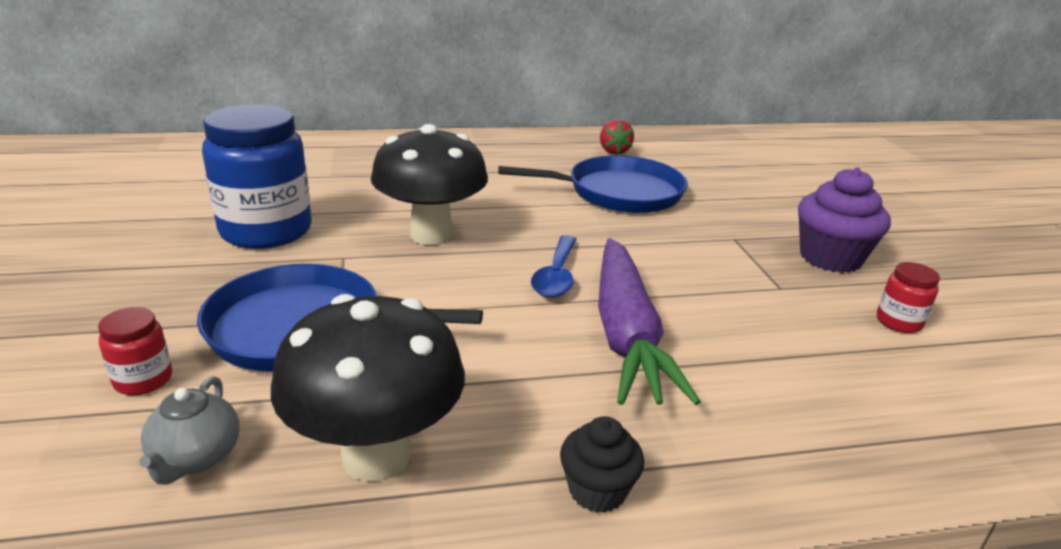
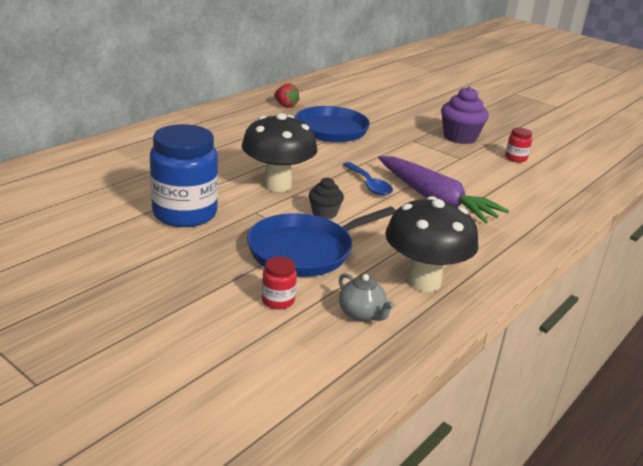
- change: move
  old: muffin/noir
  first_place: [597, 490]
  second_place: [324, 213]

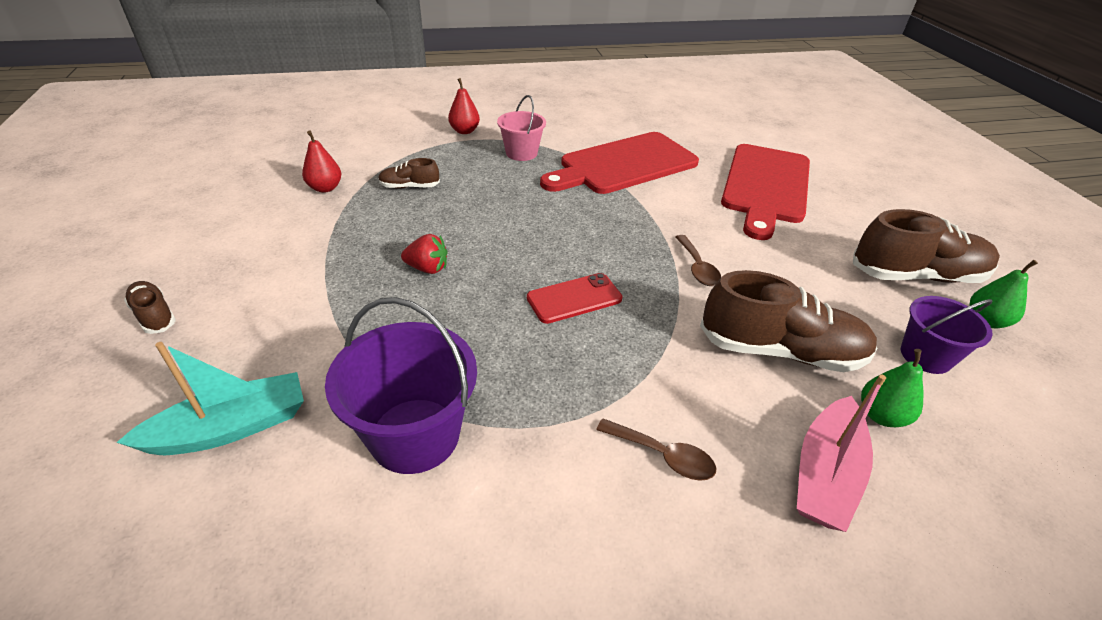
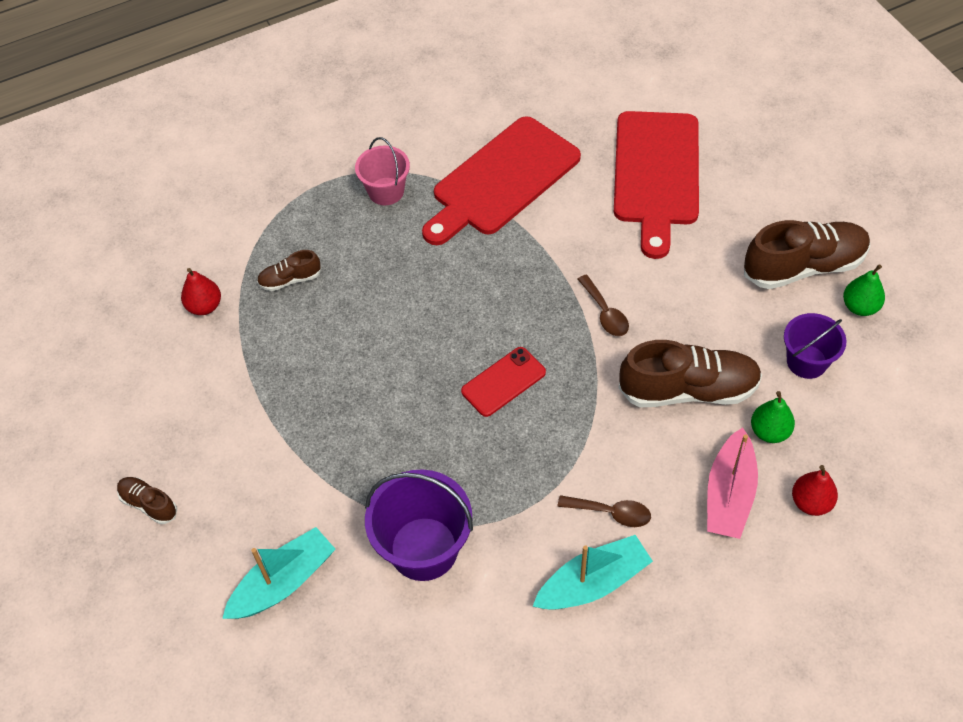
- change: delete
  old: fraise/rouge
  first_place: [427, 268]
- change: insert
  new: bateau/turquoise
  second_place: [593, 582]
- change: move
  old: poire/rouge
  first_place: [464, 131]
  second_place: [811, 502]

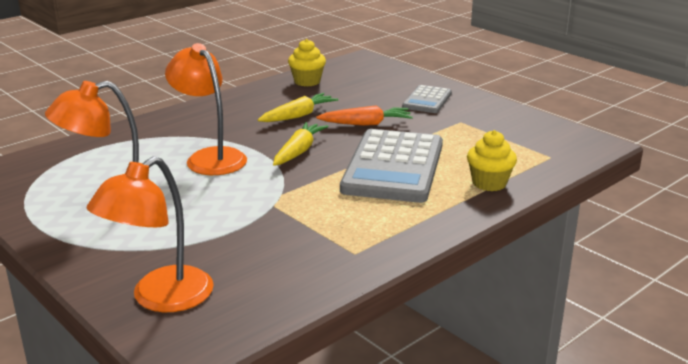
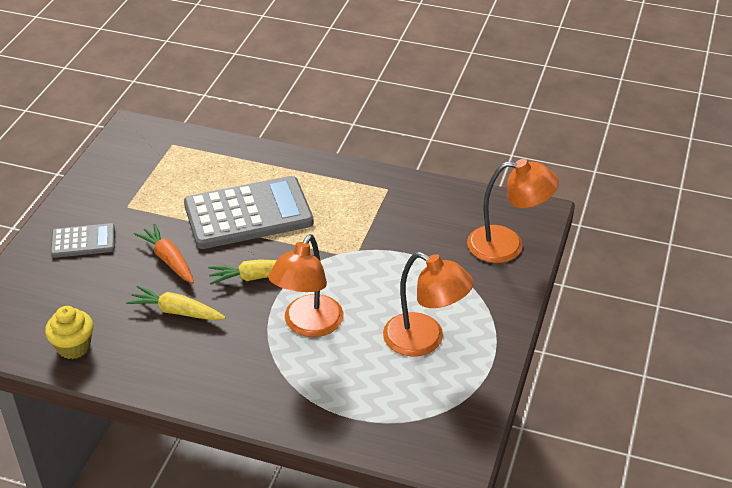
- change: delete
  old: muffin/jaune
  first_place: [489, 183]

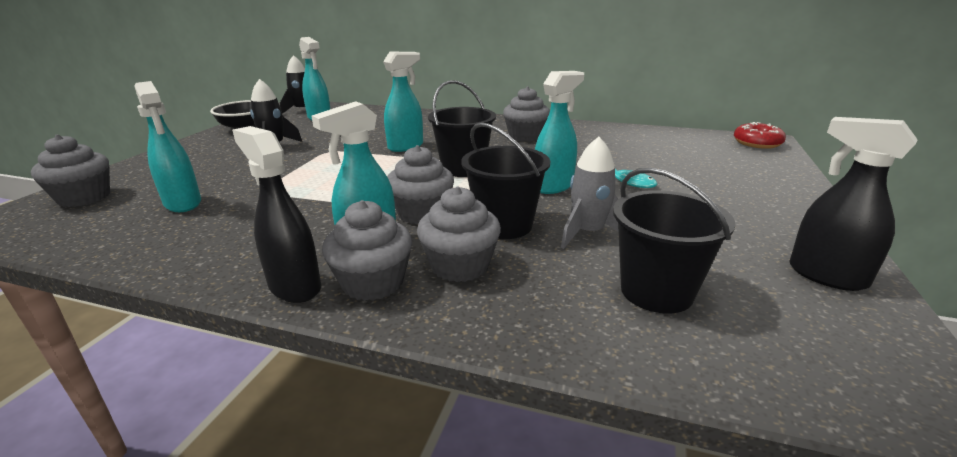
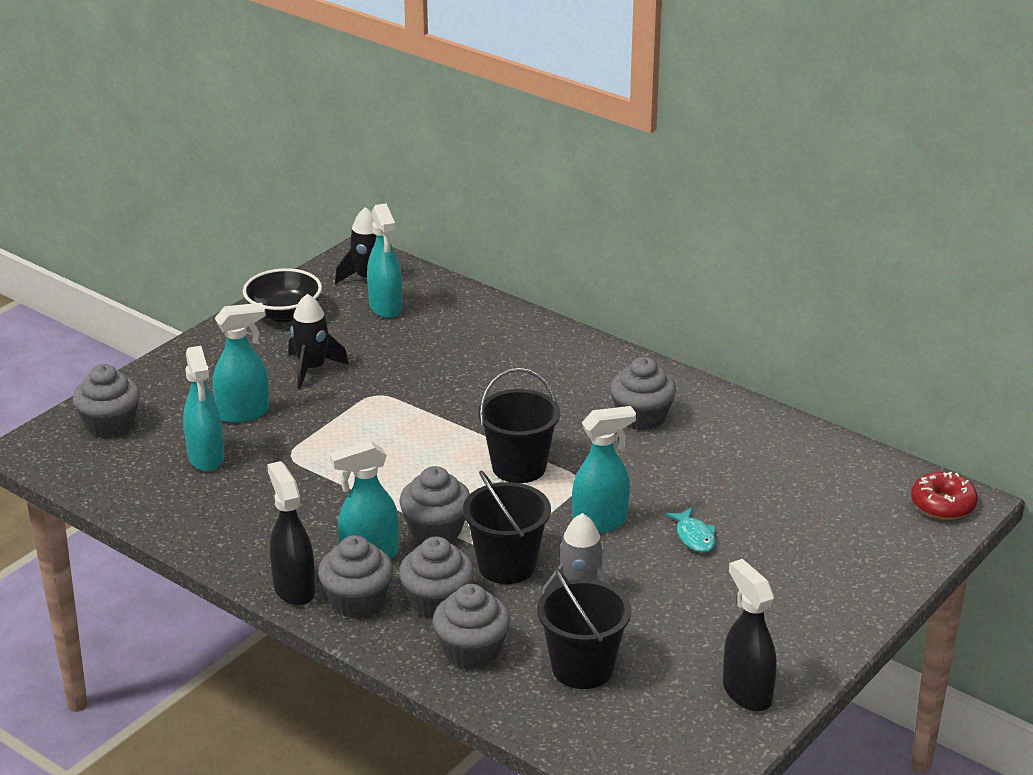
- change: insert
  new: muffin/gris
  second_place: [471, 651]
- change: move
  old: vaporisateur/turquoise
  first_place: [406, 146]
  second_place: [243, 413]

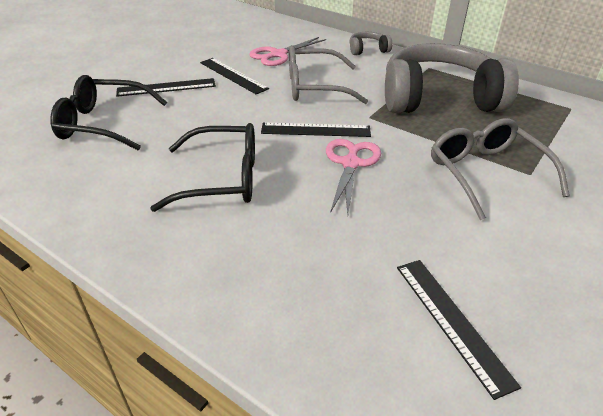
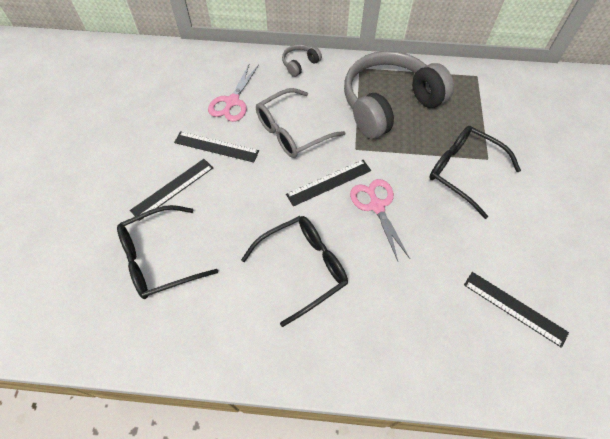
- change: recolor
  old: lunettes/gris
  new: lunettes/noir
  first_place: [486, 173]
  second_place: [463, 172]

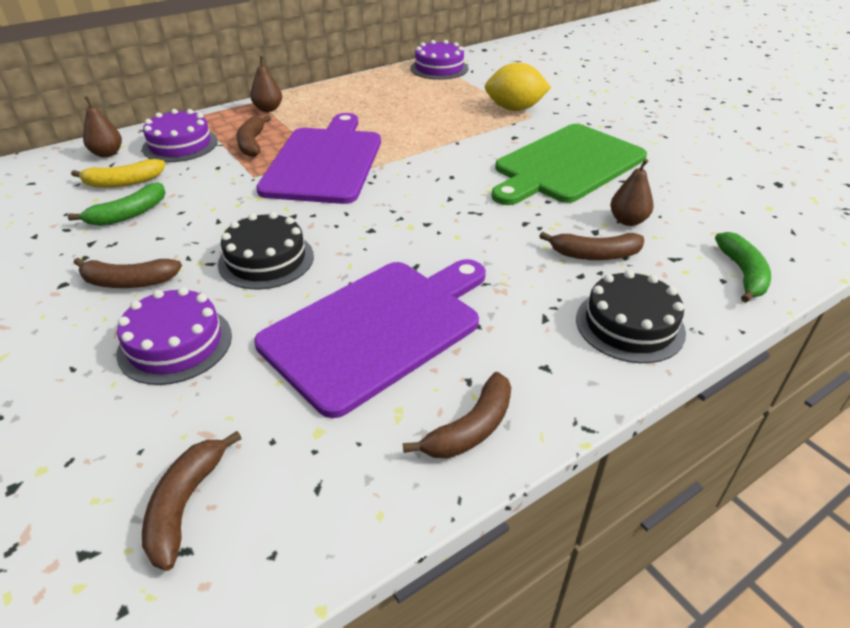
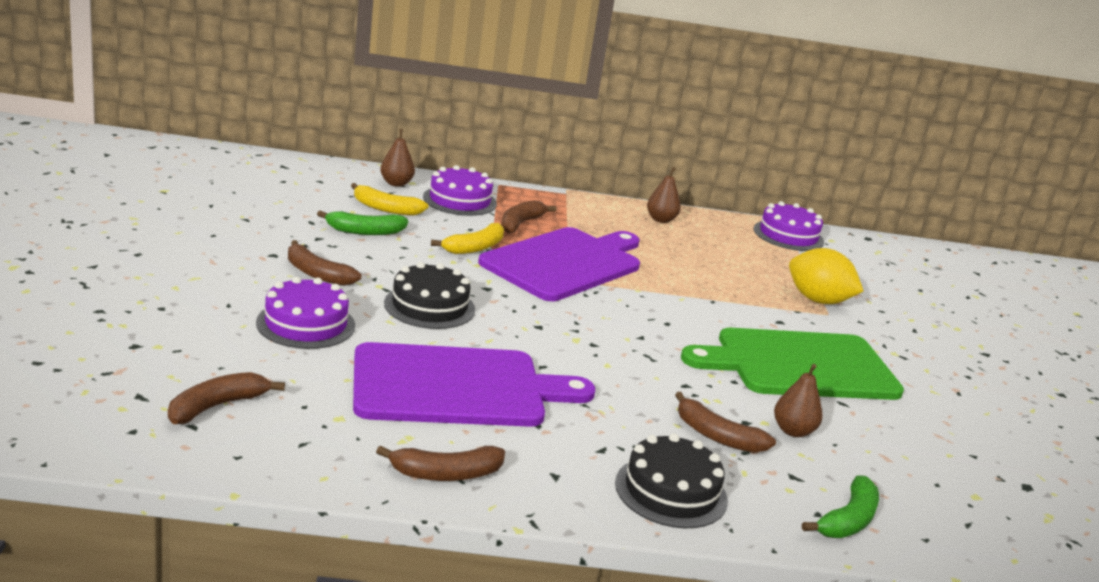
- change: insert
  new: banane/jaune
  second_place: [475, 247]
- change: move
  old: poire/marron
  first_place: [268, 109]
  second_place: [661, 220]

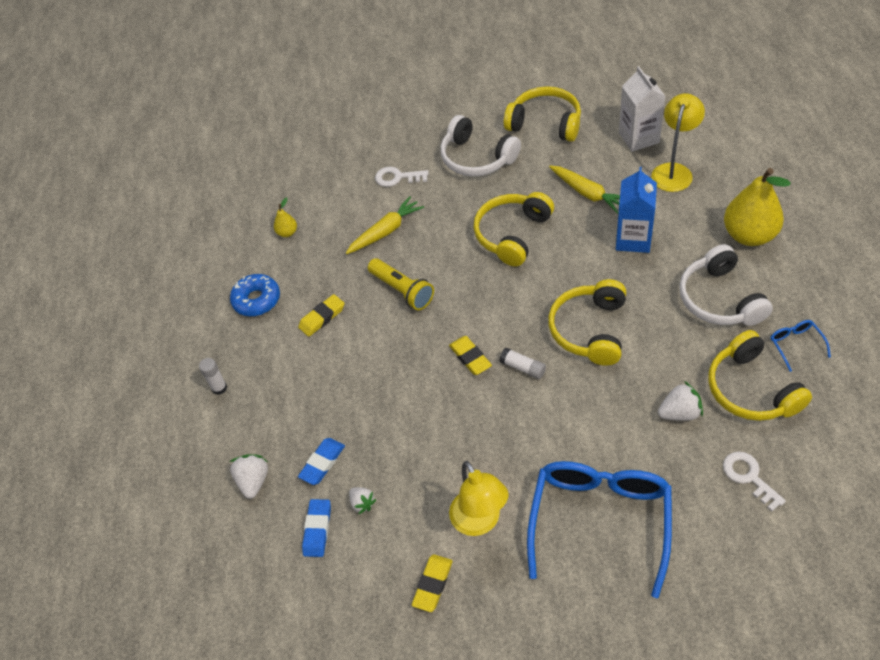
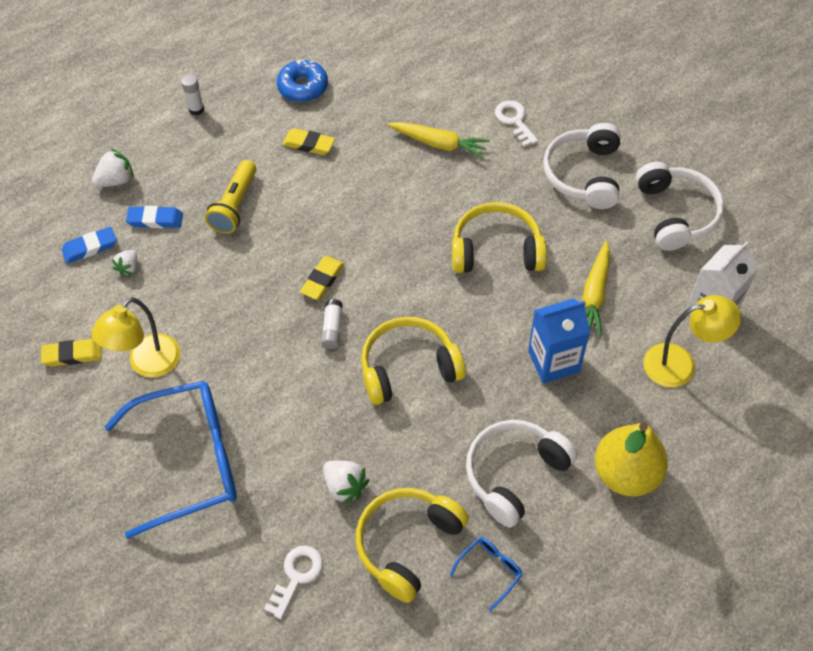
- change: delete
  old: poire/jaune
  first_place: [287, 233]
- change: move
  old: lampe de poche/jaune
  first_place: [402, 291]
  second_place: [234, 205]
- change: recolor
  old: casque audio/jaune
  new: casque audio/blanc
  first_place: [545, 123]
  second_place: [675, 214]

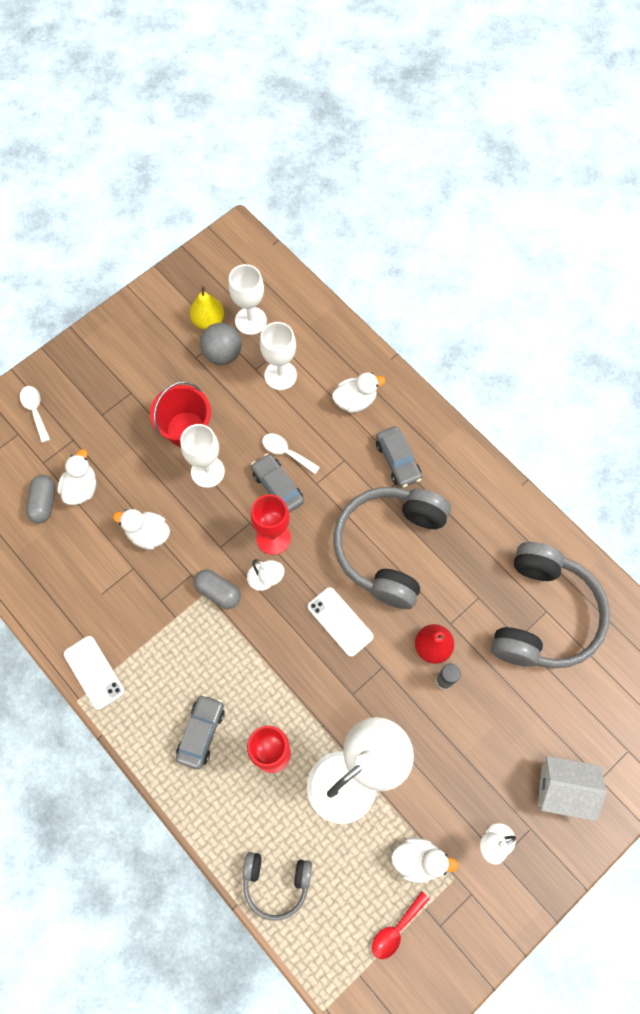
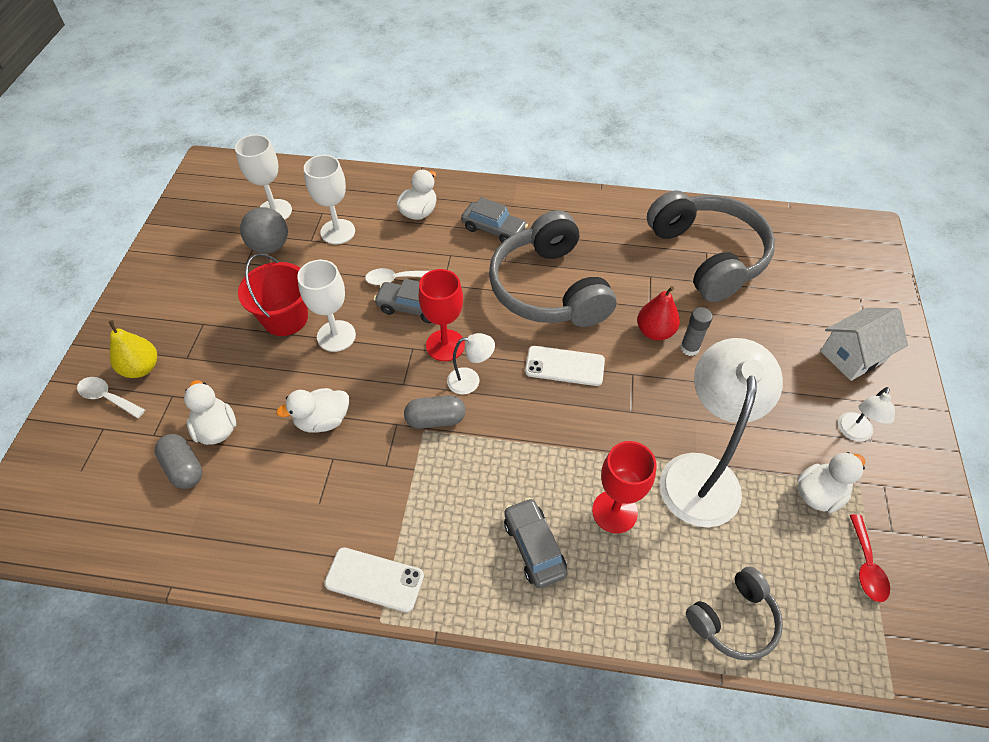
- change: move
  old: poire/jaune
  first_place: [208, 321]
  second_place: [141, 368]

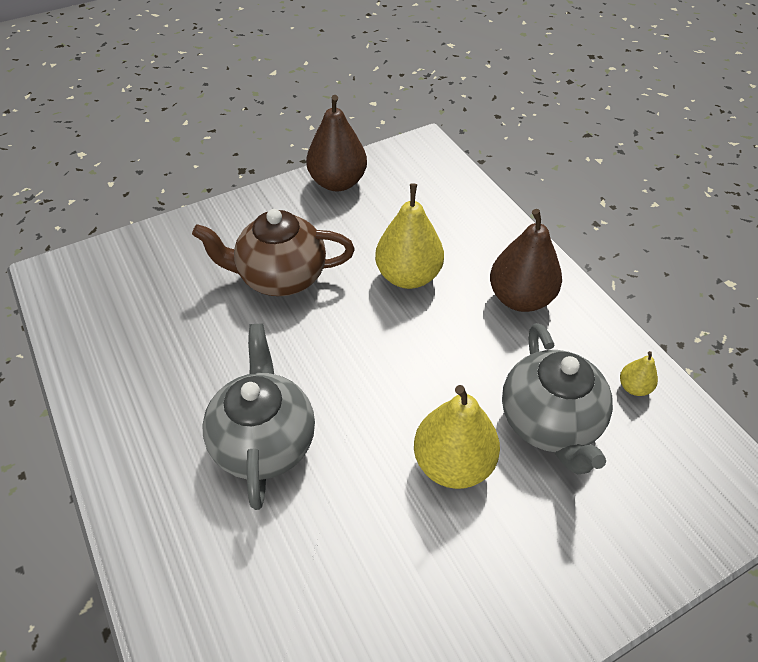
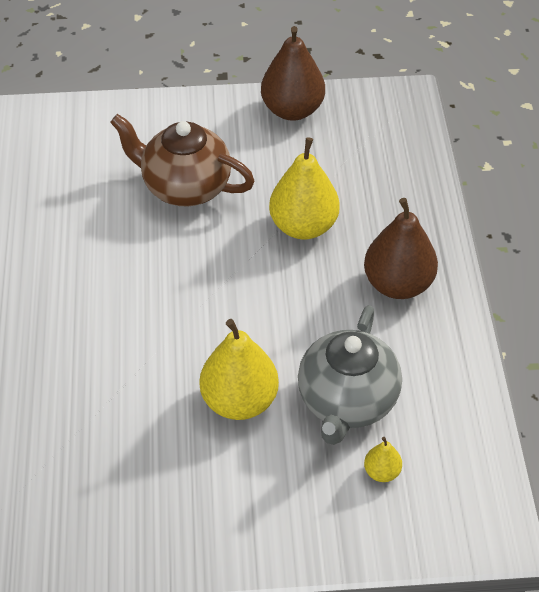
- change: delete
  old: théière/gris
  first_place: [264, 441]
- change: move
  old: poire/jaune
  first_place: [633, 387]
  second_place: [382, 472]

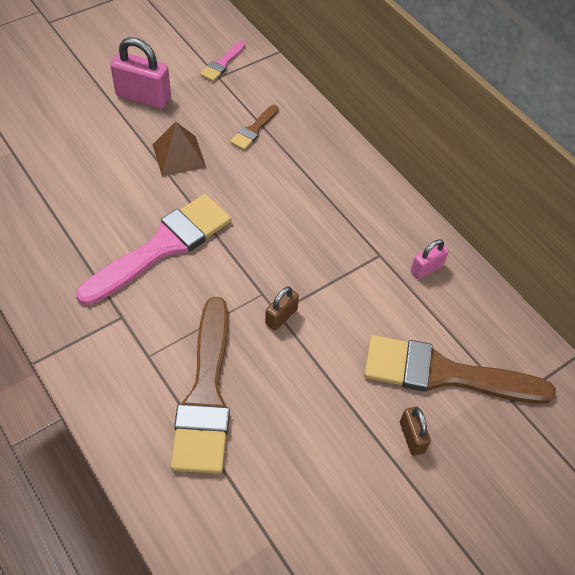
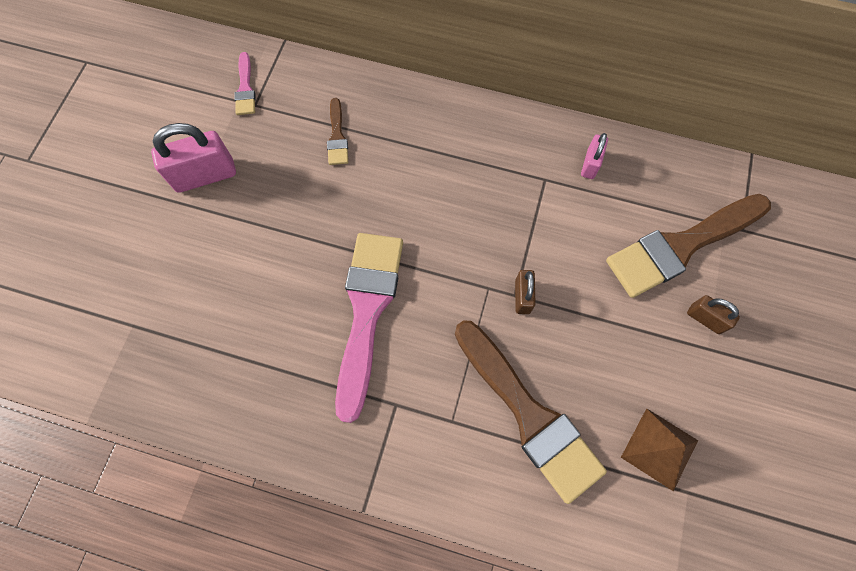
- change: move
  old: pyramide/marron
  first_place: [179, 155]
  second_place: [659, 448]

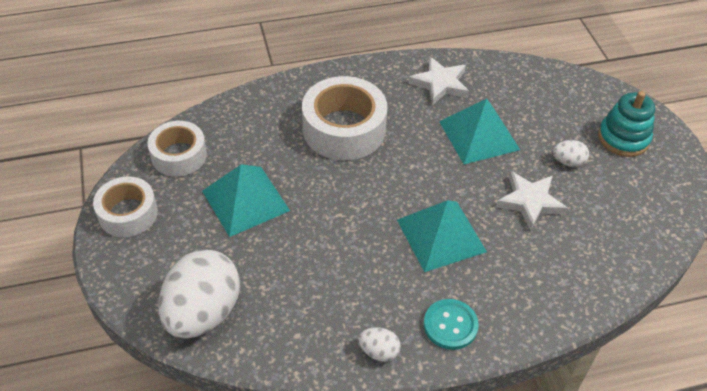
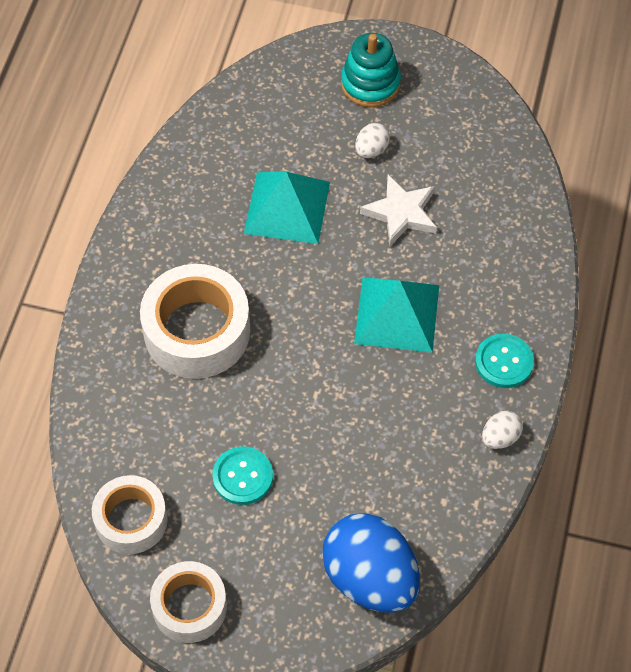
- change: delete
  old: étoile/blanc
  first_place: [440, 84]
- change: replace
  old: pyramide/turquoise
  new: bouton/turquoise
  first_place: [246, 200]
  second_place: [242, 476]
- change: recolor
  old: œuf/blanc
  new: œuf/bleu
  first_place: [203, 313]
  second_place: [370, 578]

